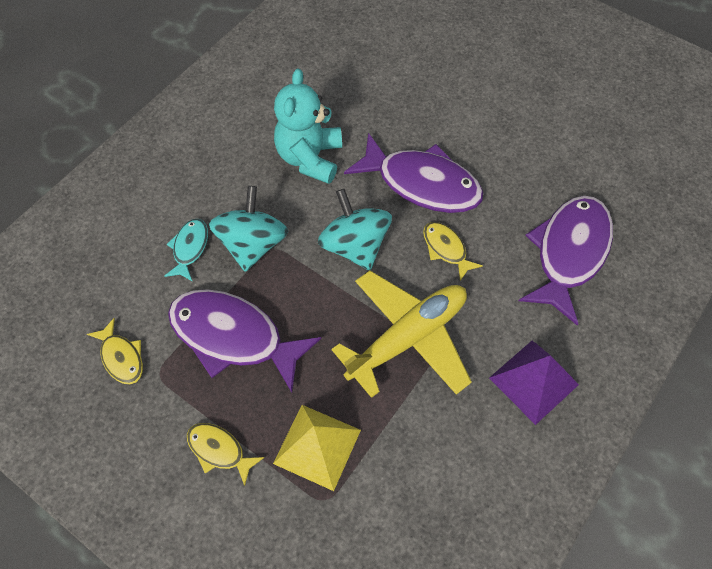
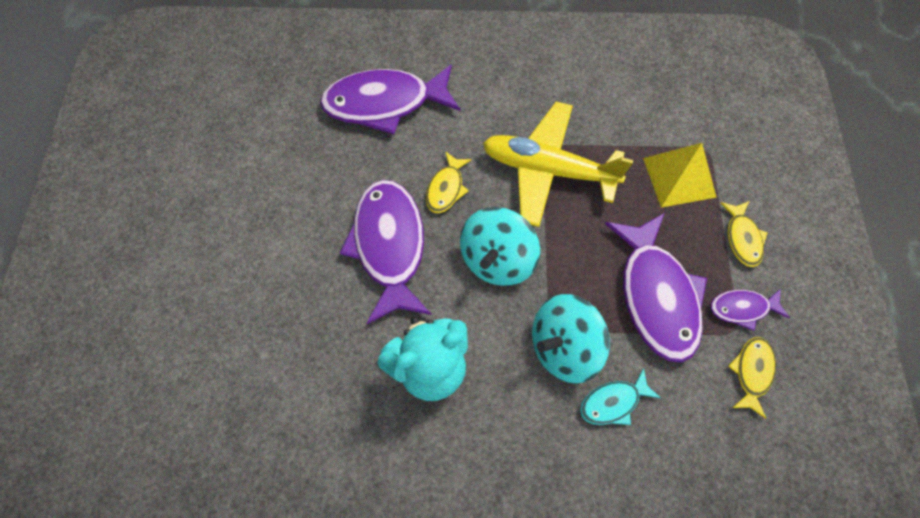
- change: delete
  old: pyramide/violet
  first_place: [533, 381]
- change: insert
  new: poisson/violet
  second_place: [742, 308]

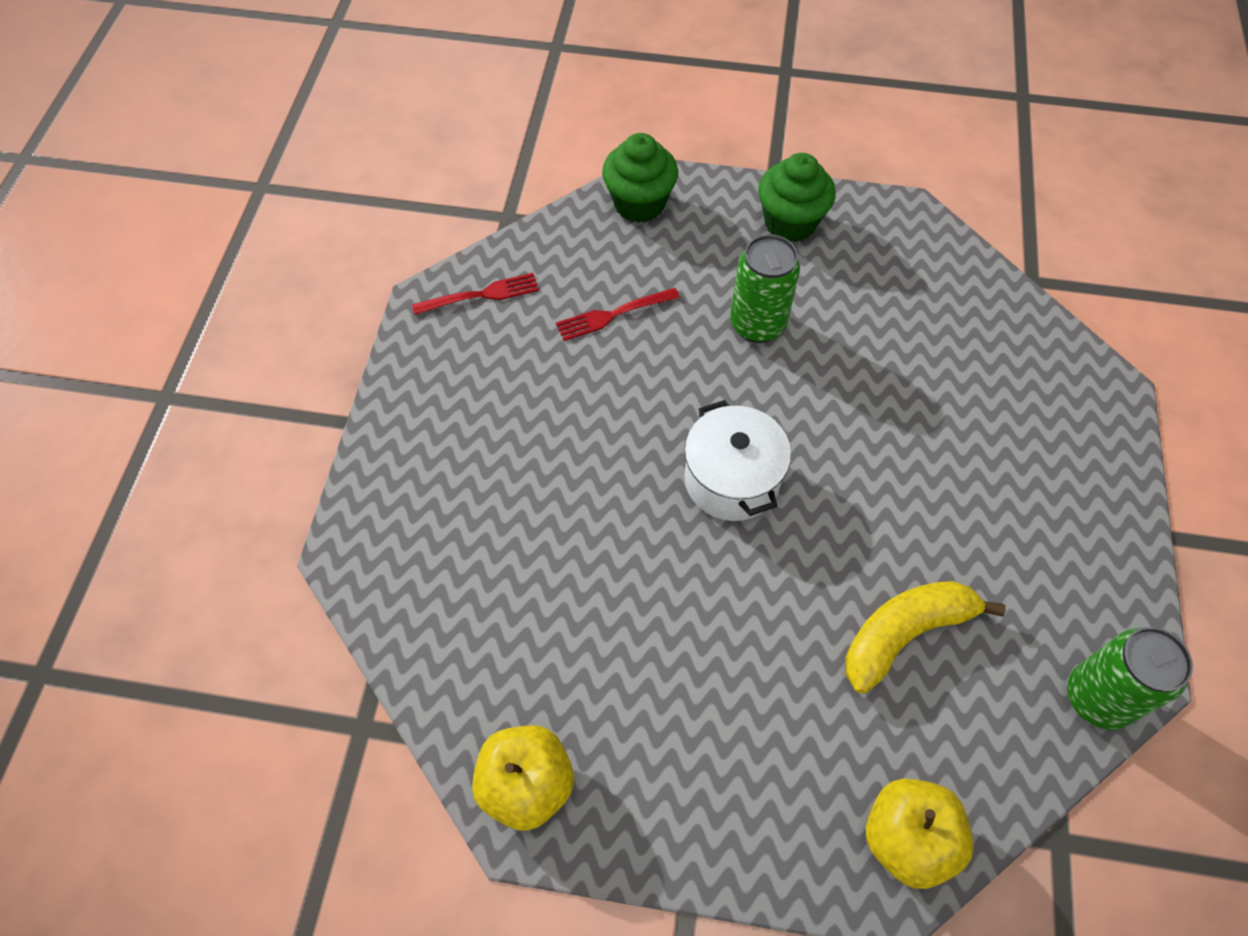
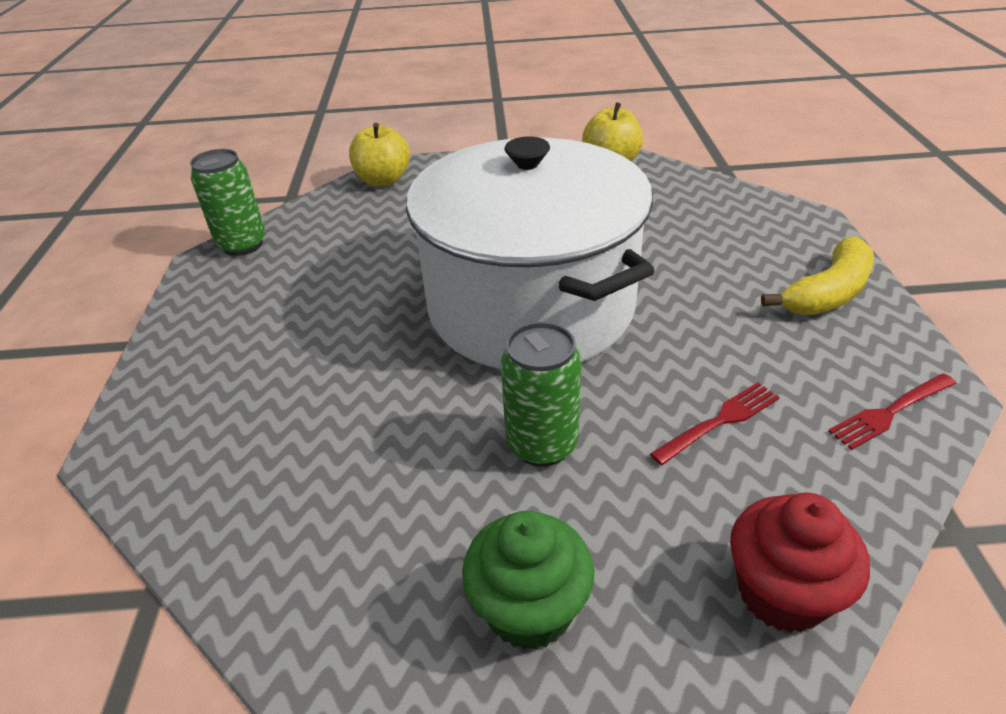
- change: move
  old: banane/jaune
  first_place: [904, 634]
  second_place: [828, 293]
- change: recolor
  old: muffin/vert
  new: muffin/rouge
  first_place: [639, 204]
  second_place: [781, 593]
- change: resize
  old: marmite/blanc
  first_place: [731, 480]
  second_place: [531, 307]
  factor: 2.3

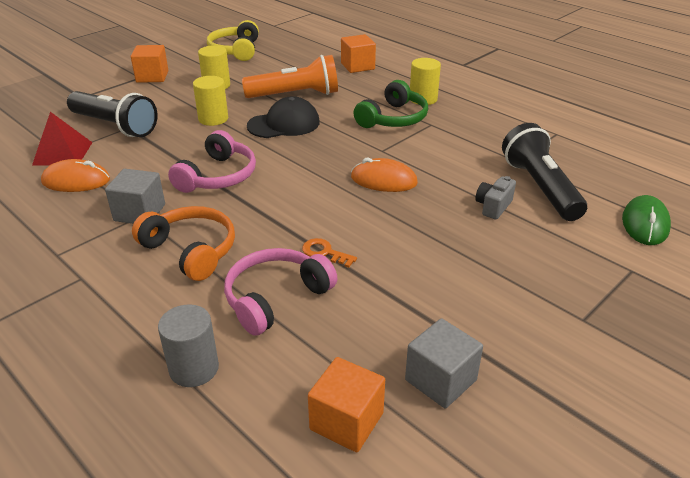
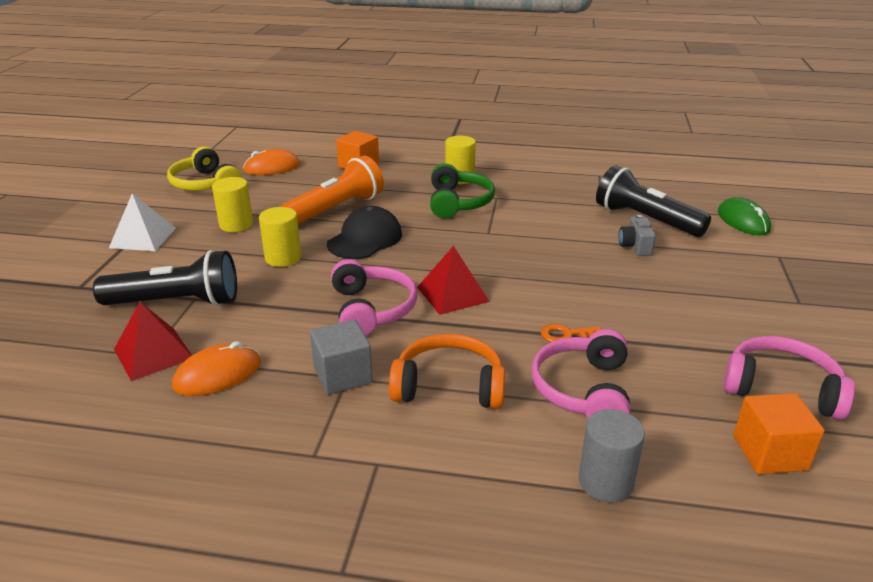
- change: insert
  new: pyramide/rouge
  second_place: [452, 294]
- change: move
  old: souris/orange
  first_place: [383, 180]
  second_place: [272, 167]
- change: replace
  old: cube/orange
  new: pyramide/blanc
  first_place: [152, 76]
  second_place: [143, 238]
- change: replace
  old: cube/gris
  new: casque audio/rose
  first_place: [440, 380]
  second_place: [781, 388]

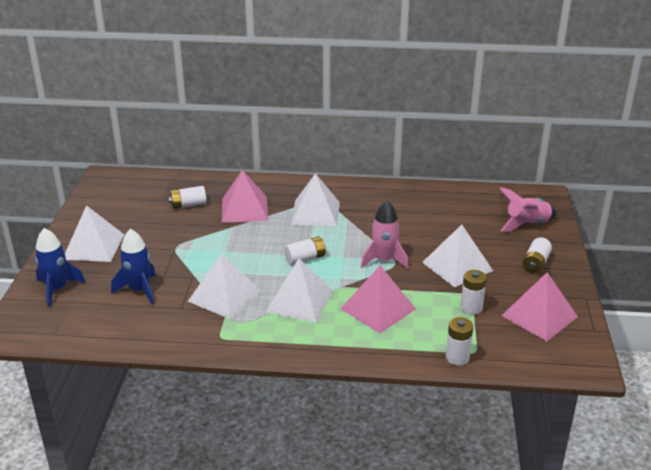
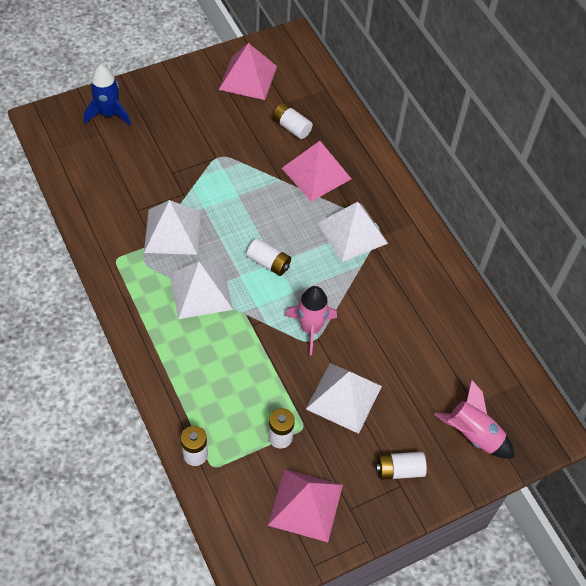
- change: delete
  old: pyramide/blanc
  first_place: [93, 246]
- change: delete
  old: fusée/bleu
  first_place: [139, 290]
- change: move
  old: pyramide/rose
  first_place: [378, 309]
  second_place: [248, 77]

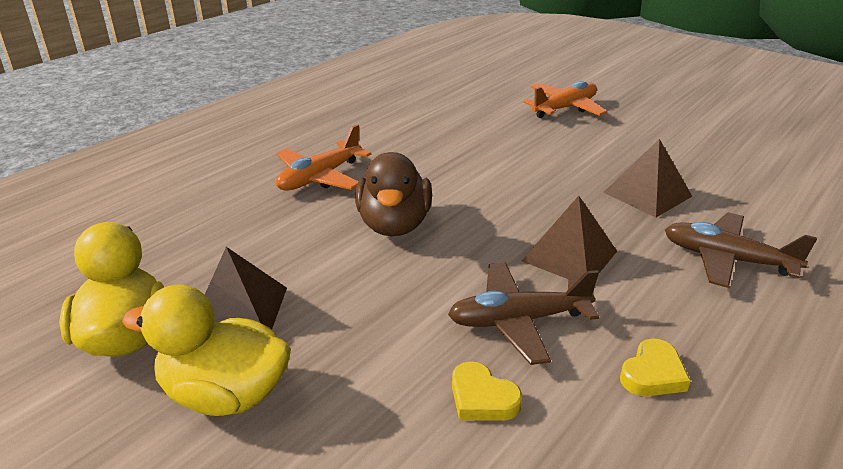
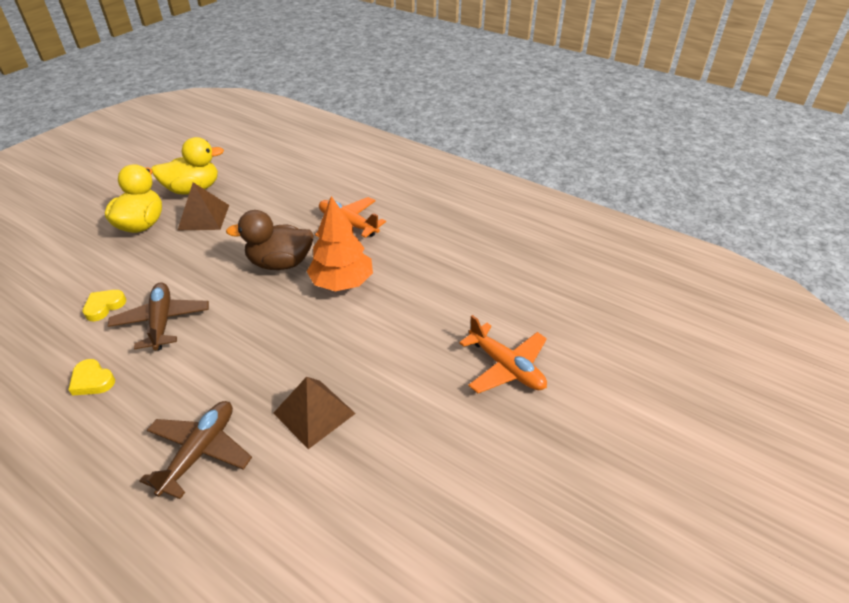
- change: delete
  old: pyramide/marron
  first_place: [569, 256]
- change: insert
  new: arbre/orange
  second_place: [342, 282]

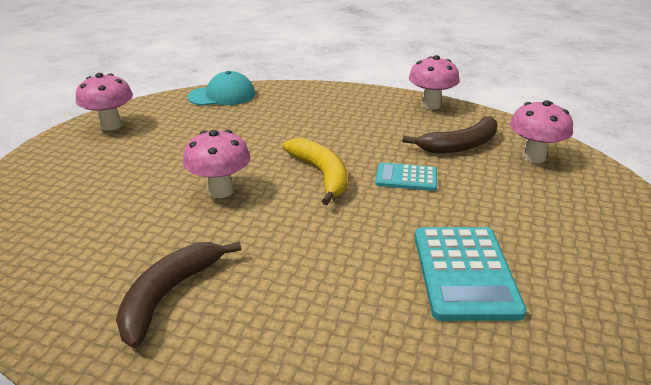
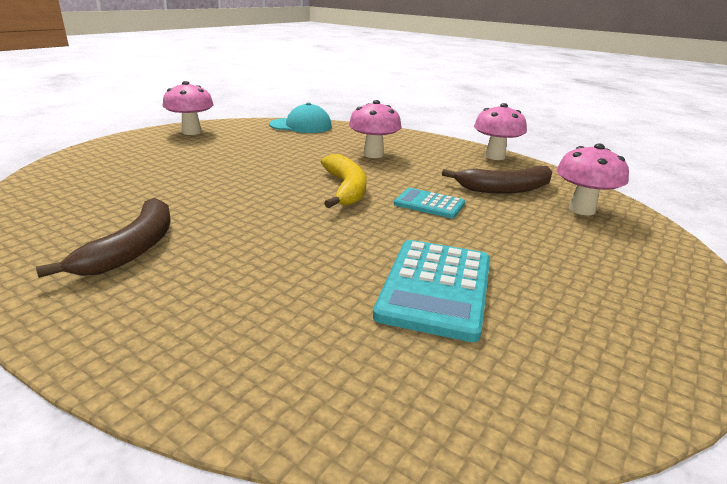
- change: move
  old: champignon/rose
  first_place: [220, 191]
  second_place: [373, 154]
- change: rotate
  old: banane/marron
  first_place: [169, 295]
  second_place: [133, 248]
  degrees: 150

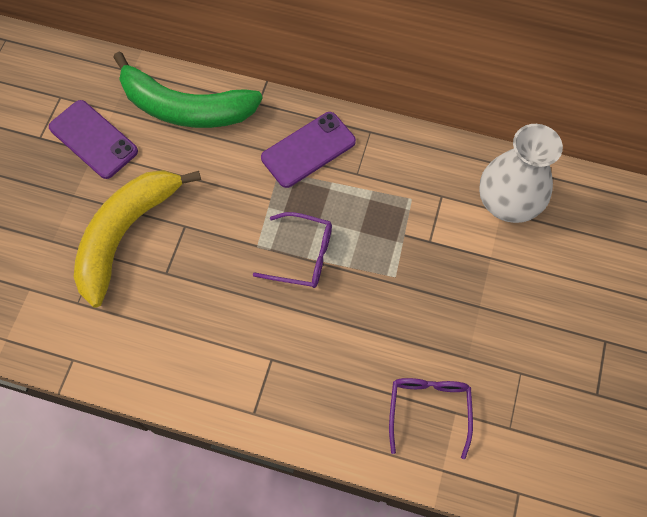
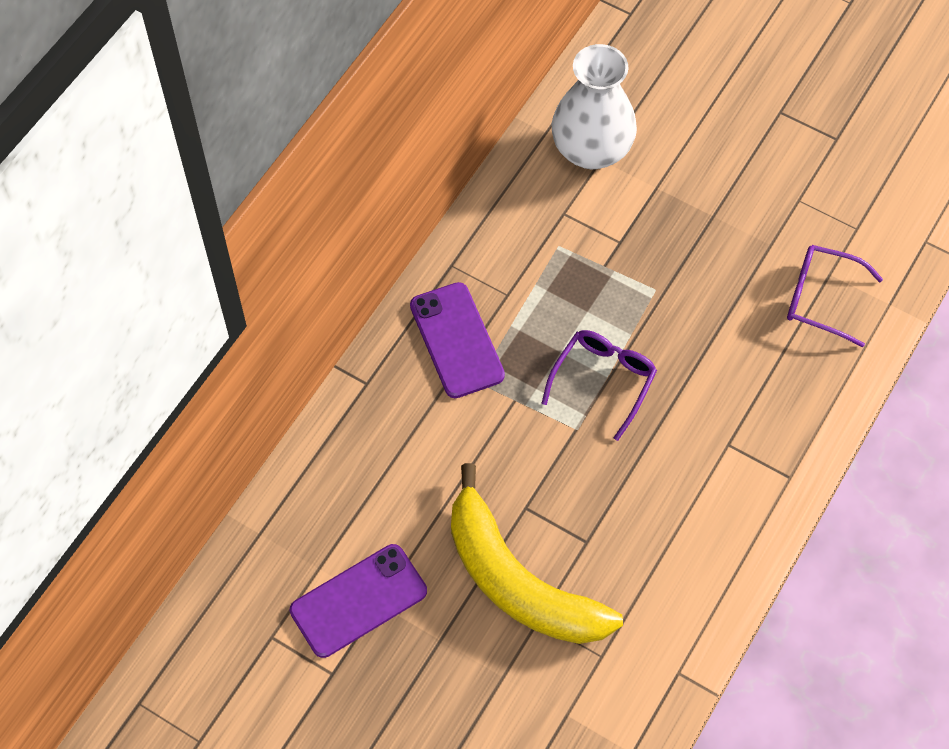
- change: delete
  old: banane/vert
  first_place: [185, 108]

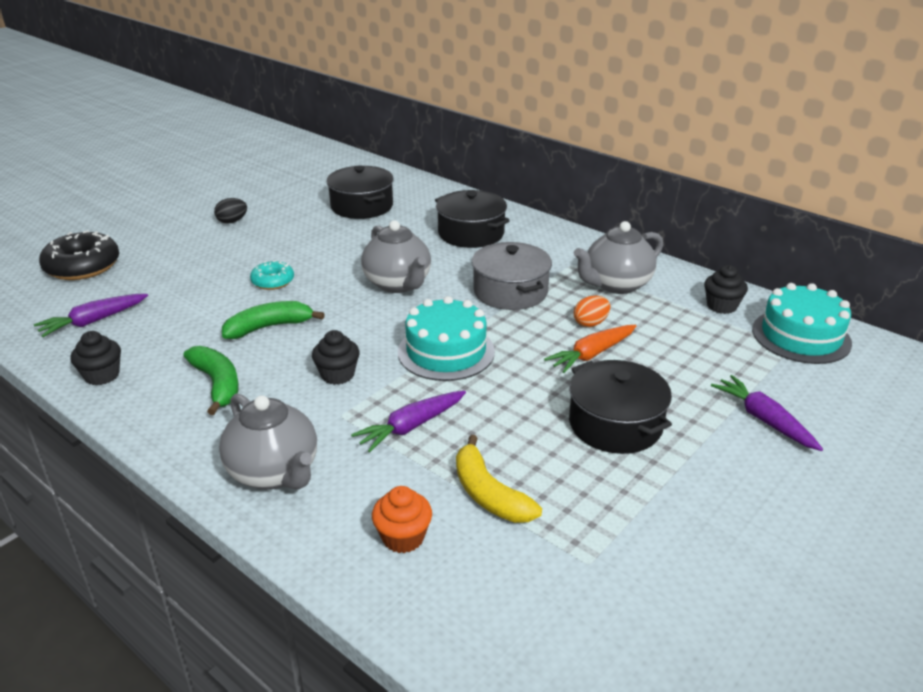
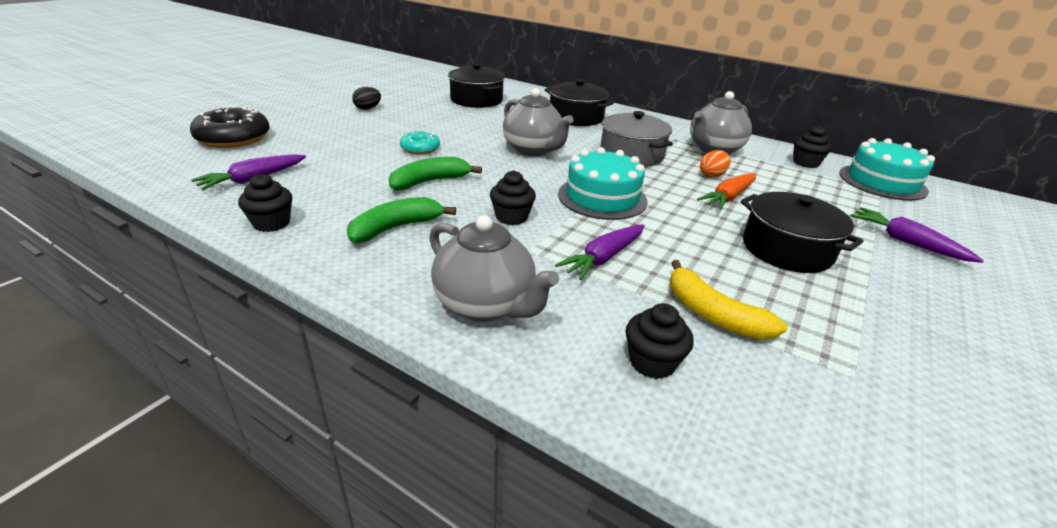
- change: recolor
  old: muffin/orange
  new: muffin/noir
  first_place: [403, 537]
  second_place: [652, 362]
- change: rotate
  old: banane/vert
  first_place: [217, 384]
  second_place: [396, 228]
  degrees: -90

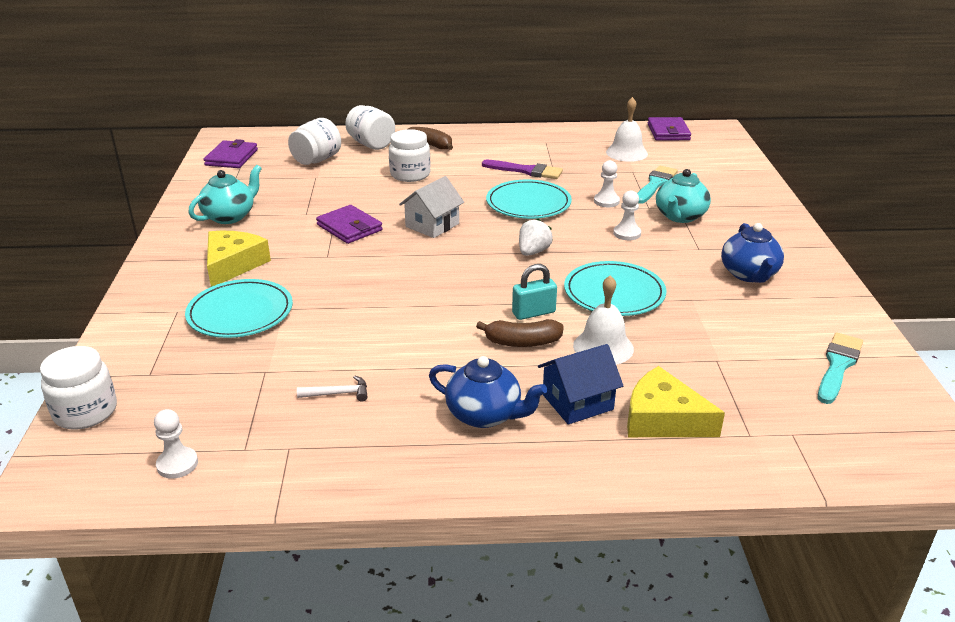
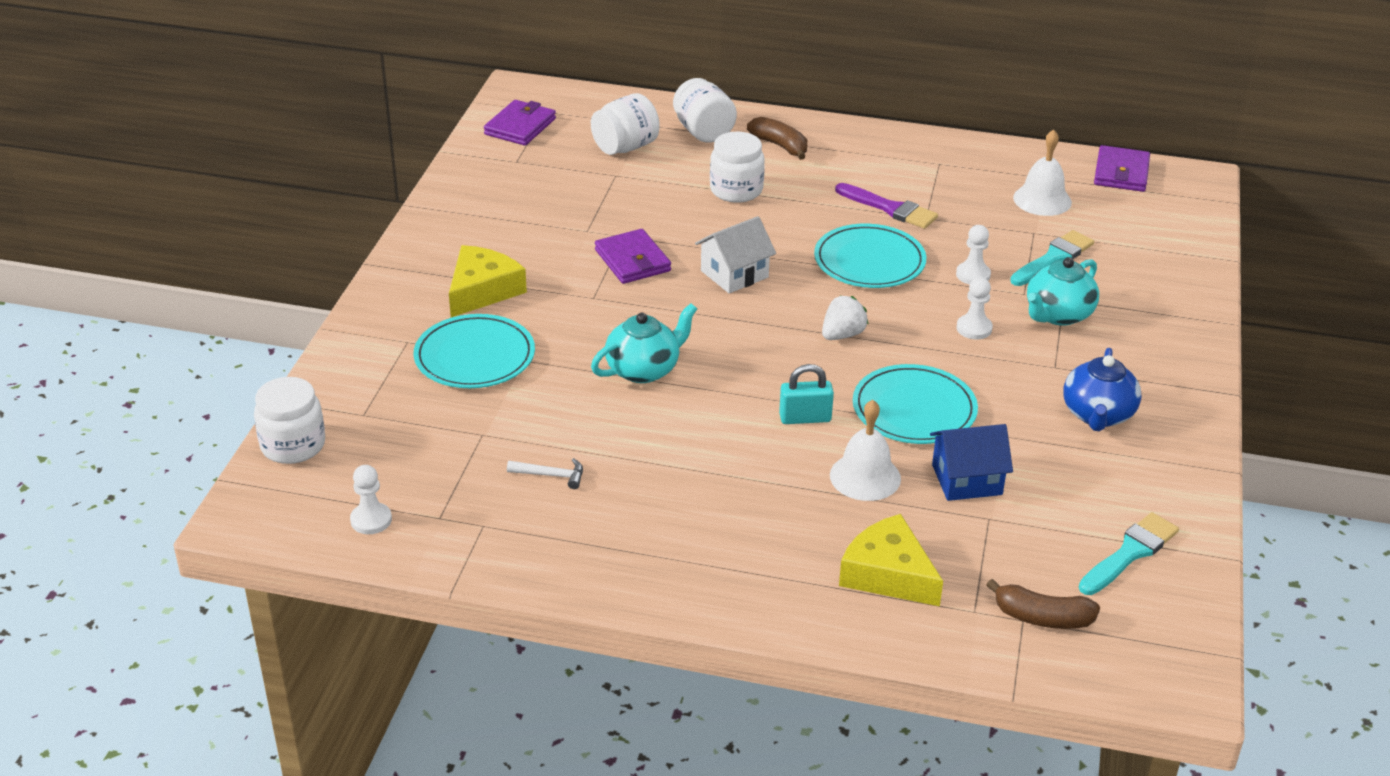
- change: delete
  old: théière/bleu
  first_place: [485, 415]
- change: move
  old: théière/turquoise
  first_place: [230, 216]
  second_place: [644, 369]
- change: move
  old: banane/marron
  first_place: [522, 342]
  second_place: [1042, 618]
- change: move
  old: maison/bleu
  first_place: [577, 402]
  second_place: [967, 479]

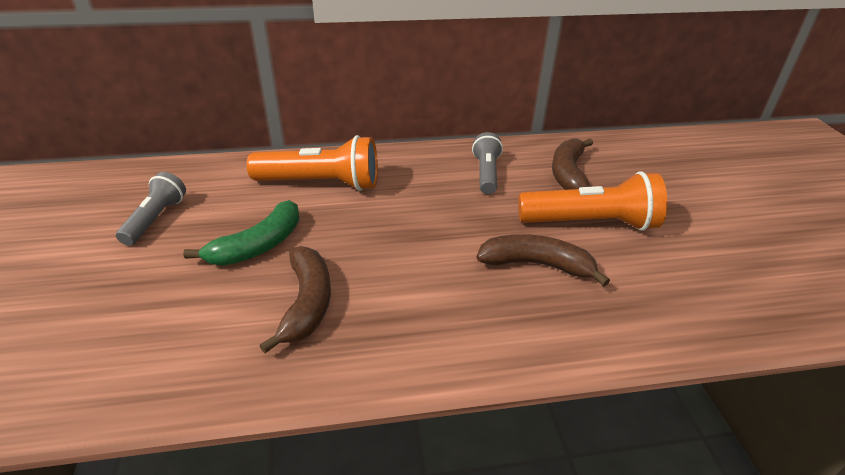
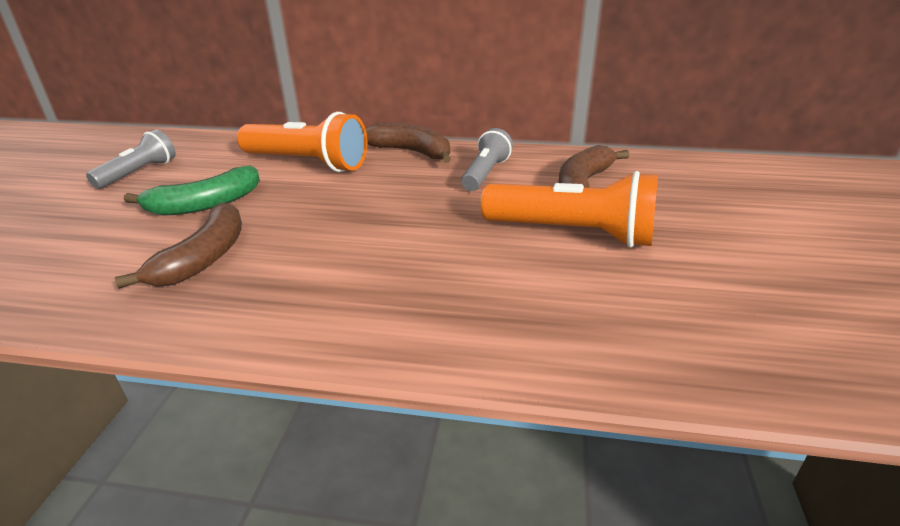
- change: move
  old: banane/marron
  first_place: [536, 265]
  second_place: [411, 152]

